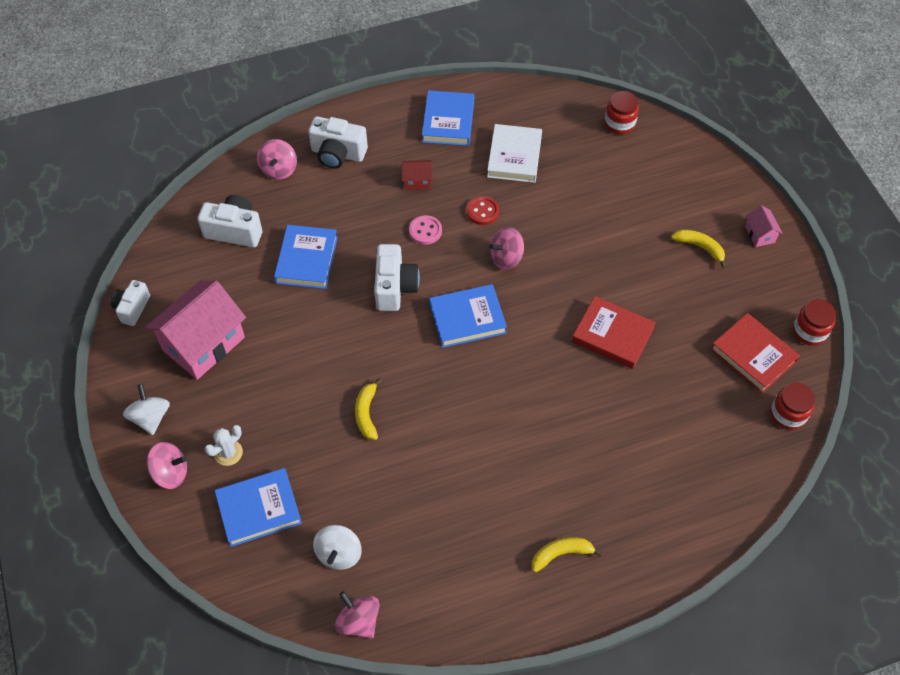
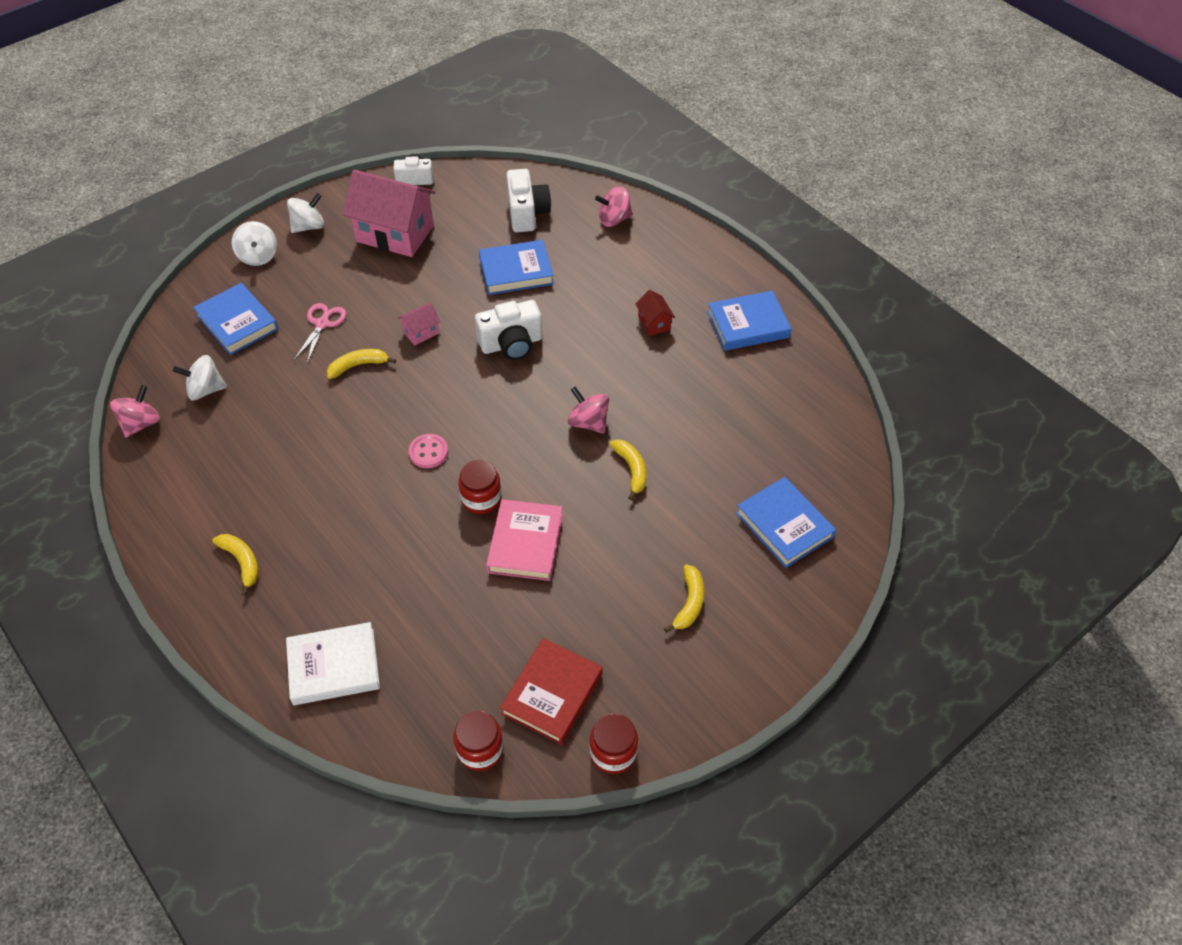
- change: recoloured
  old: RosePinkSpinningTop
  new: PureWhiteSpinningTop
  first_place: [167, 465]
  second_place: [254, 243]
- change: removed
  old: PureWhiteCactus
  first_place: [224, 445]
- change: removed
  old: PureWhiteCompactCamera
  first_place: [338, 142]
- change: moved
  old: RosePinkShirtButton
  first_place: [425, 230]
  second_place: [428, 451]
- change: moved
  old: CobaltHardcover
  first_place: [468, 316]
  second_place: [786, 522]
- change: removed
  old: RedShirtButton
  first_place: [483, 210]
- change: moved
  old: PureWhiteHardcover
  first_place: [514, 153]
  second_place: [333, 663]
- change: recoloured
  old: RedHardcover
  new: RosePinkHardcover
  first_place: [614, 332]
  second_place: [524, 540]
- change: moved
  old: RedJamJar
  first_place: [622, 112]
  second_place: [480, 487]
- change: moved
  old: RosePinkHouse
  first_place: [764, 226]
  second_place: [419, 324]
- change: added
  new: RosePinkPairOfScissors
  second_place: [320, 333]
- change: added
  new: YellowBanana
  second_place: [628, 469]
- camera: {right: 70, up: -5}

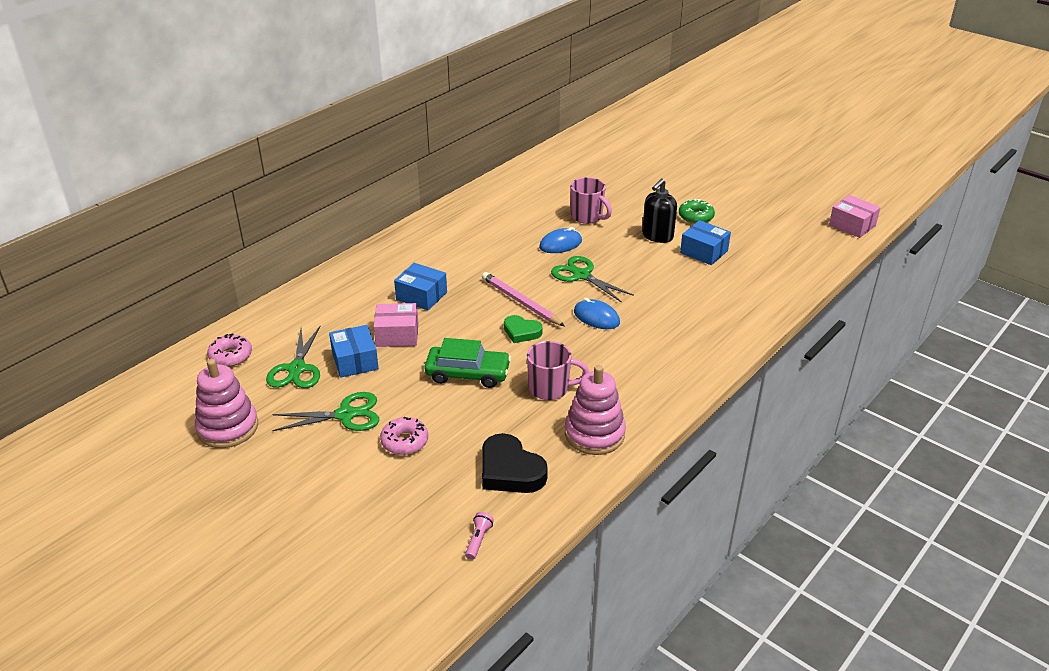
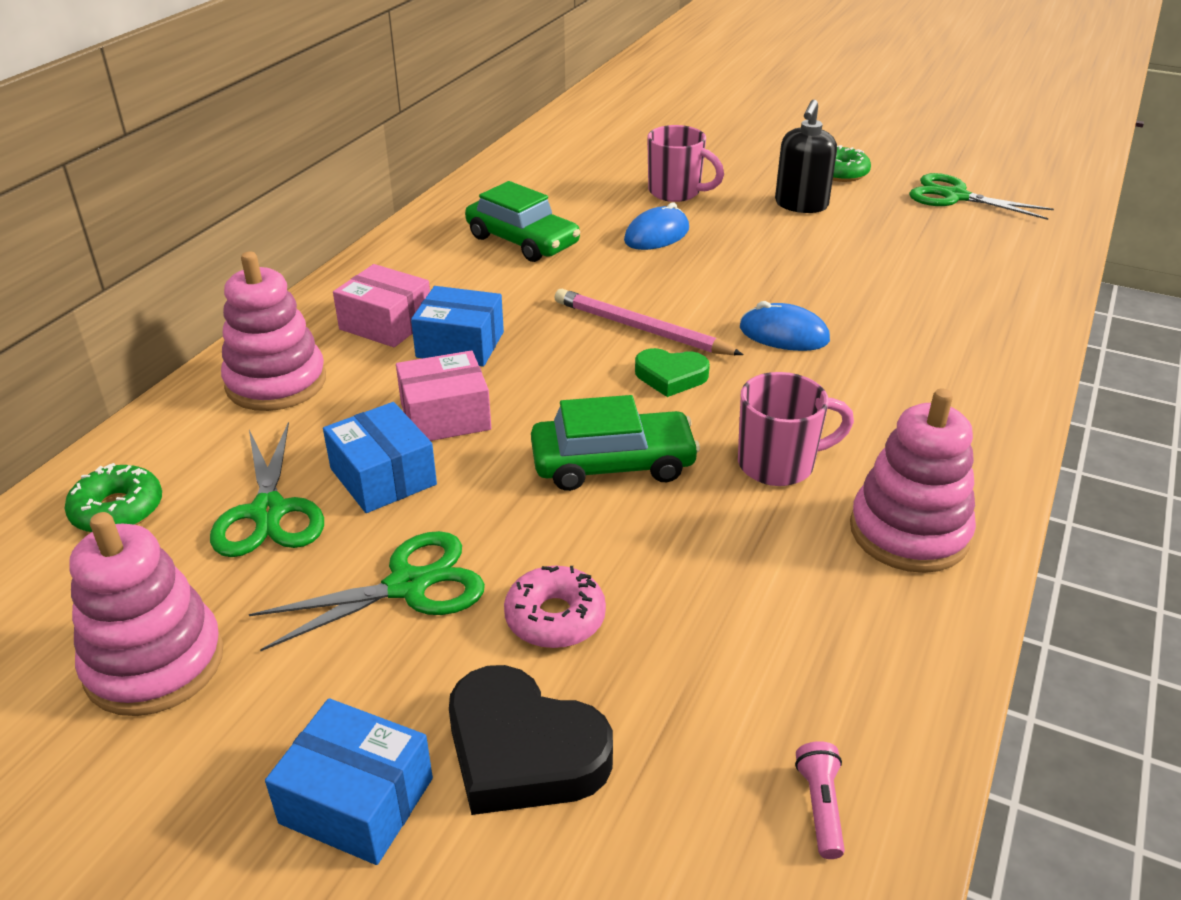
- change: recoloured
  old: RosePinkDoughnut
  new: EmeraldDoughnut
  first_place: [229, 350]
  second_place: [113, 497]
- change: moved
  old: EbonyHeart
  first_place: [515, 463]
  second_place: [531, 740]
- change: moved
  old: EmeraldPairOfScissors
  first_place: [592, 279]
  second_place: [981, 196]
- change: moved
  old: CobaltParcel
  first_place: [705, 242]
  second_place: [349, 781]
- change: moved
  old: RosePinkParcel
  first_place: [855, 216]
  second_place: [381, 305]
- change: added
  new: RosePinkStackingToy
  second_place: [273, 331]
- change: added
  new: EmeraldToyCar
  second_place: [522, 221]
- camera: {right: -15, up: 0}

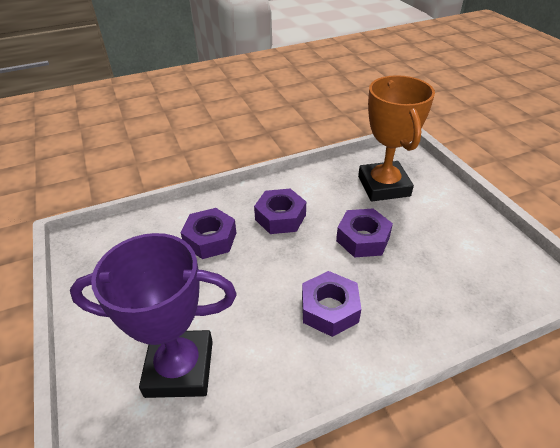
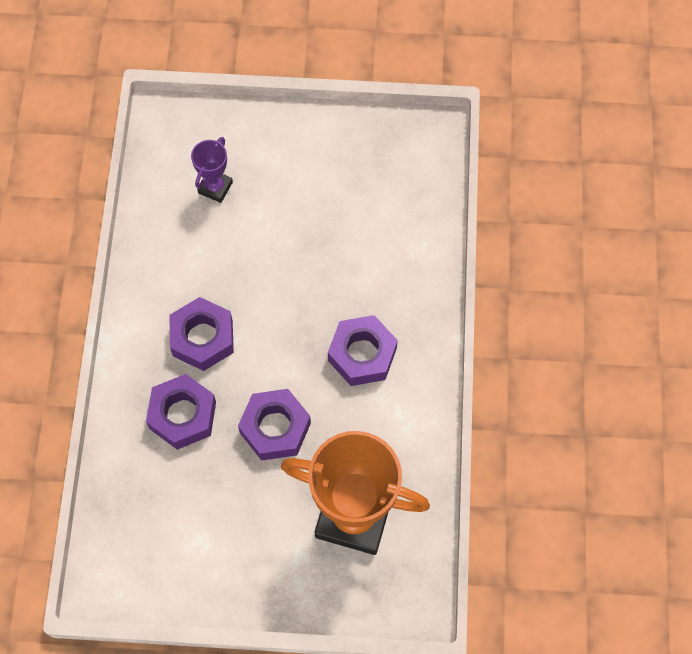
- change: resized
  old: VioletAwardCup
  first_place: [153, 315]
  second_place: [212, 170]
  factor: 0.46
- change: moved
  old: VioletHexNut
  first_place: [208, 233]
  second_place: [181, 412]
- camera: {right: 115, up: 25}

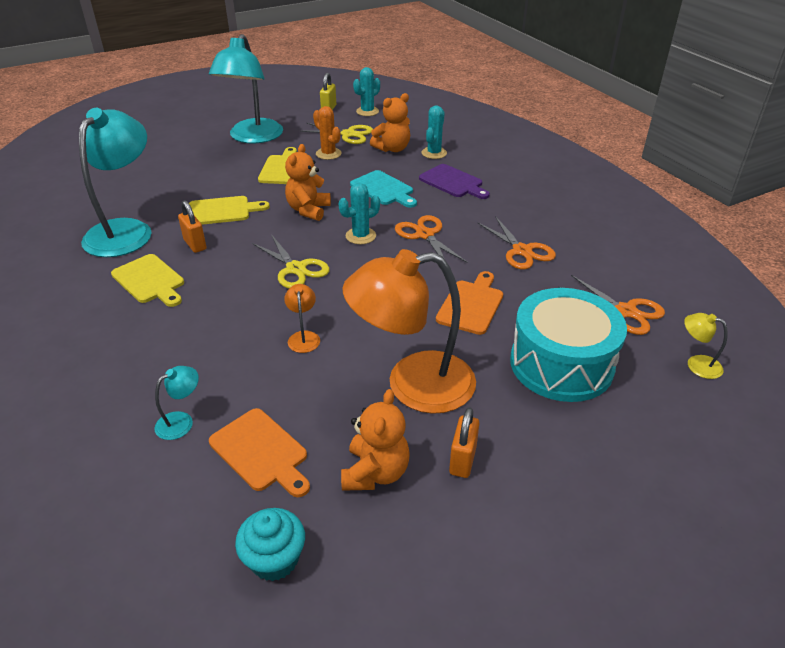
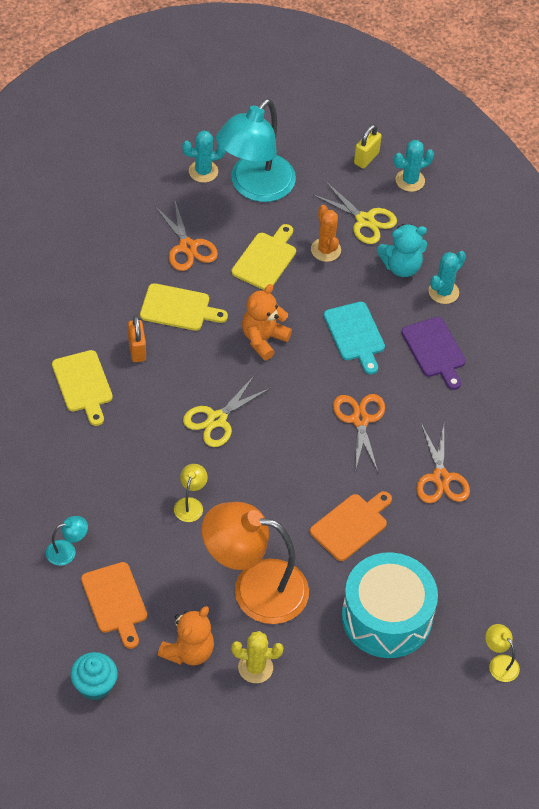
- change: removed
  old: TealDeskLamp
  first_place: [115, 182]
- change: turned
  old: YellowPairOfScissors
  first_place: [291, 261]
  second_place: [227, 411]
  degrees: 60
- change: recoloured
  old: BrightOrangeDeskLamp
  new: YellowDeskLamp
  first_place: [302, 318]
  second_place: [191, 493]
- change: moved
  old: TealCactus
  first_place: [359, 213]
  second_place: [204, 156]
- change: recoloured
  old: BrightOrangeTeddyBear
  new: TealTeddyBear
  first_place: [390, 122]
  second_place: [402, 250]
- change: replaced
  old: BrightOrangeLock
  new: YellowCactus
  first_place: [464, 442]
  second_place: [257, 657]
- change: moved
  old: BrightOrangePairOfScissors
  first_place: [611, 305]
  second_place: [186, 236]
- camera: {right: 20, up: 15}

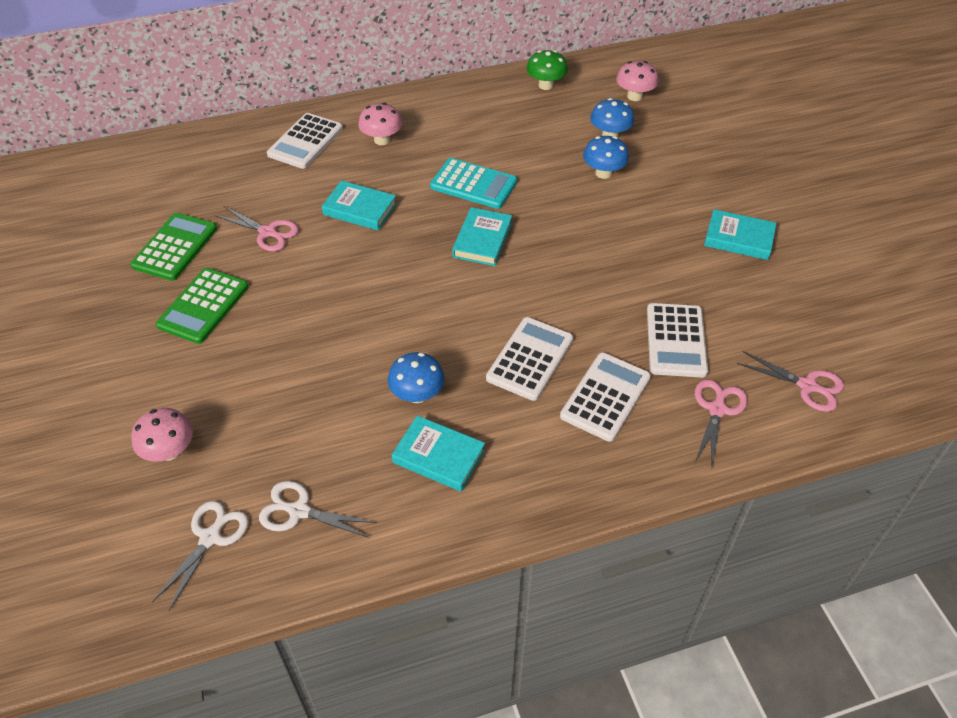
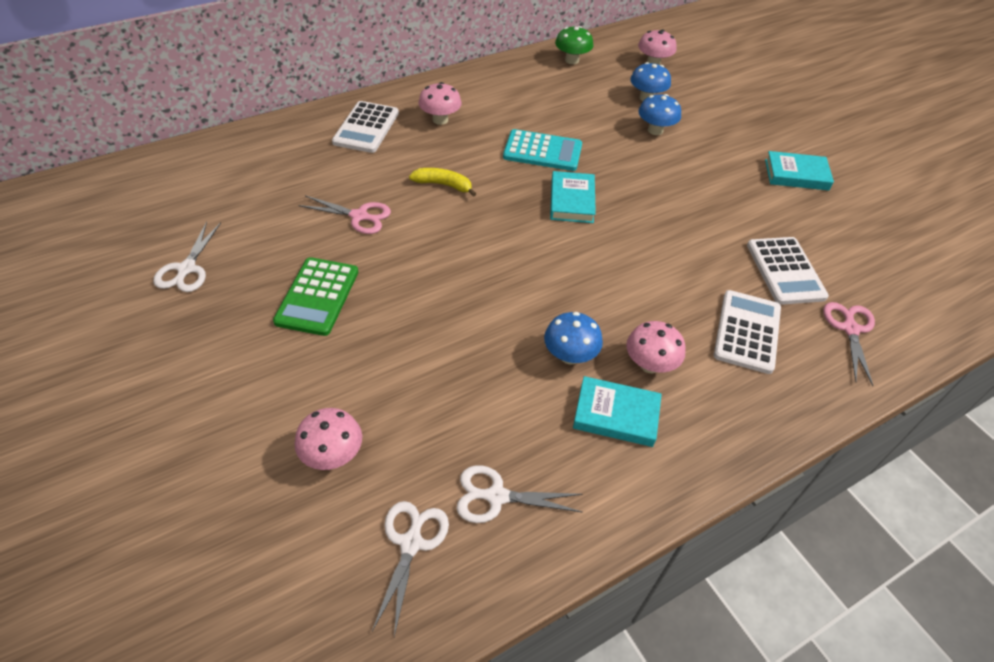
- change: removed
  old: EmeraldPocketCalculator
  first_place: [173, 247]
- change: replaced
  old: TealHardcover
  new: YellowBanana
  first_place: [359, 205]
  second_place: [442, 182]
- change: removed
  old: PureWhitePocketCalculator
  first_place: [529, 359]
- change: removed
  old: RosePinkPairOfScissors
  first_place: [790, 381]
- change: added
  new: PureWhitePairOfScissors
  second_place: [187, 256]
- change: added
  new: RosePinkToadstool
  second_place: [655, 347]
- camera: {right: -15, up: 0}

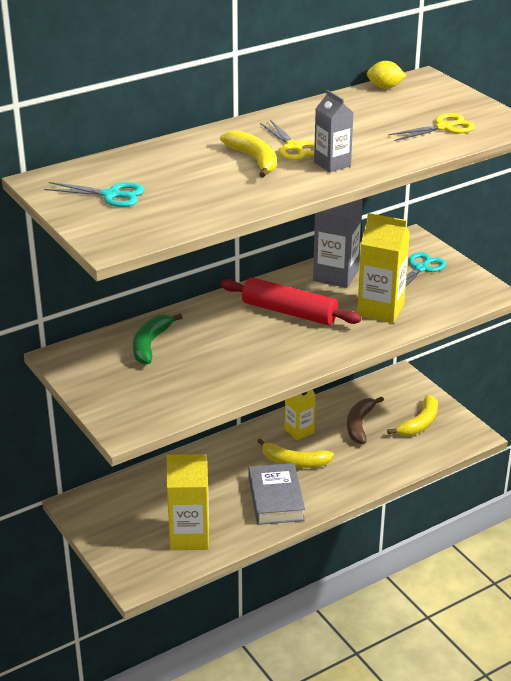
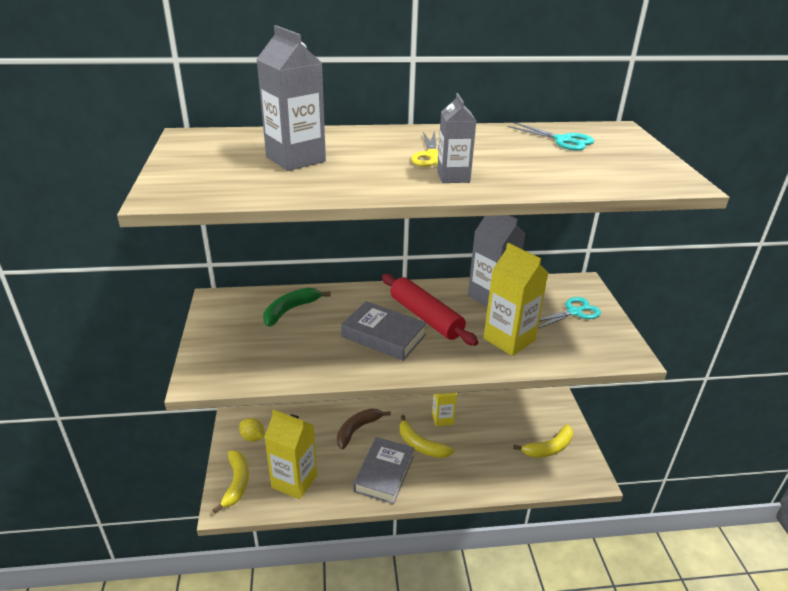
- change: moved
  old: TealPairOfScissors
  first_place: [94, 194]
  second_place: [551, 136]
- change: moved
  old: YellowBanana
  first_place: [248, 154]
  second_place: [231, 482]
- change: moved
  old: RussetBanana
  first_place: [365, 420]
  second_place: [364, 429]
- change: moved
  old: YellowLemon
  first_place: [386, 75]
  second_place: [251, 430]
- change: removed
  old: YellowPairOfScissors
  first_place: [431, 127]
- change: added
  new: GreyCarton
  second_place: [291, 98]
- change: added
  new: GreyHardcover
  second_place: [384, 331]
- camera: {right: 25, up: 0}

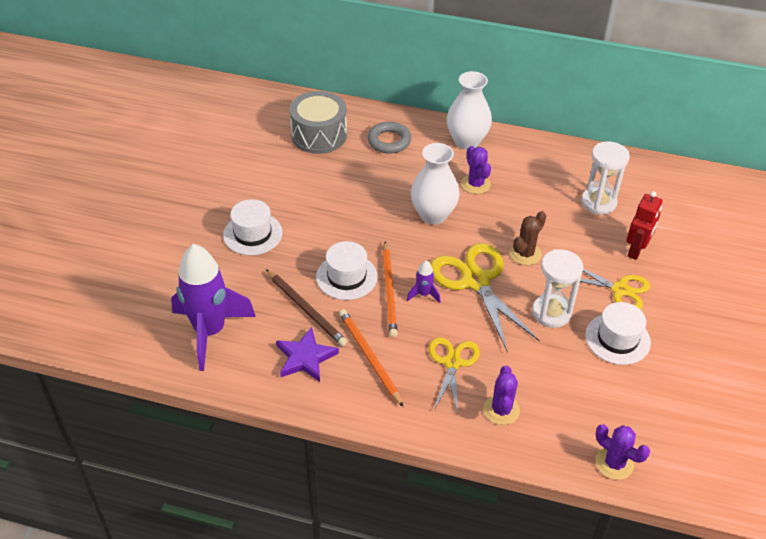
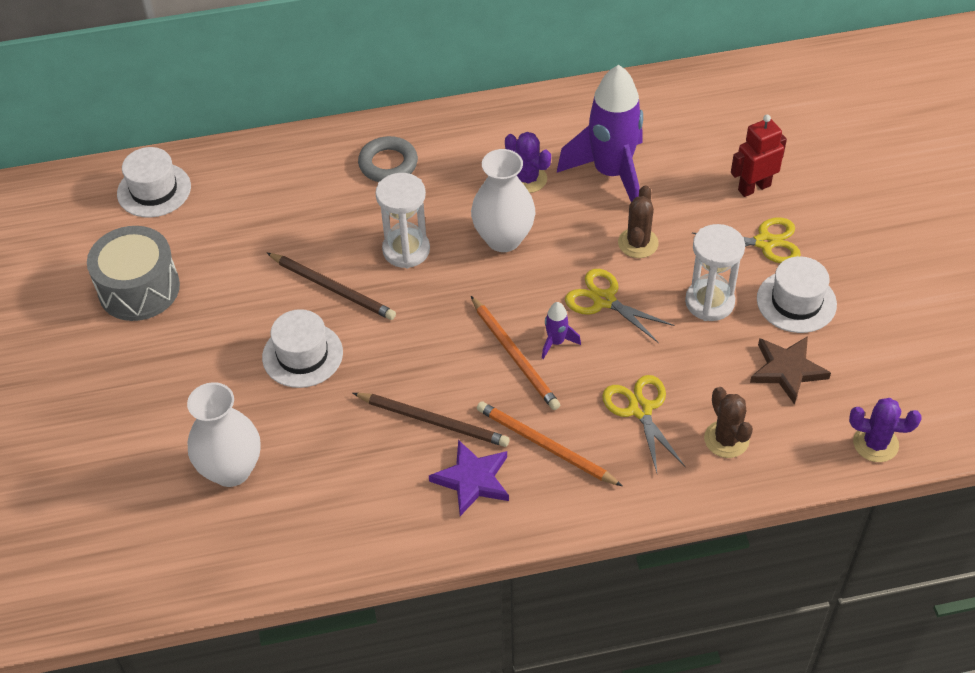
- change: moved
  old: VioletRocket
  first_place: [213, 307]
  second_place: [600, 133]
- change: moved
  old: GreyDrum
  first_place: [318, 122]
  second_place: [133, 273]
- change: moved
  old: PureWhiteTallHat
  first_place: [347, 270]
  second_place: [154, 182]
- change: resized
  old: YellowPairOfScissors
  first_place: [485, 297]
  second_place: [619, 306]
  factor: 0.62
- change: moved
  old: PureWhiteFlowerVase
  first_place: [469, 110]
  second_place: [224, 434]
- change: recoloured
  old: VioletCactus
  new: RussetCactus
  first_place: [501, 395]
  second_place: [728, 422]
- change: moved
  old: PureWhiteSandglass
  first_place: [605, 178]
  second_place: [402, 220]
- change: turned
  old: RedToyRobot
  first_place: [644, 225]
  second_place: [759, 156]
  degrees: -120
- change: added
  new: RussetPencil
  second_place: [331, 286]
- change: added
  new: RussetStarShape
  second_place: [790, 370]
- camera: {right: -25, up: 5}

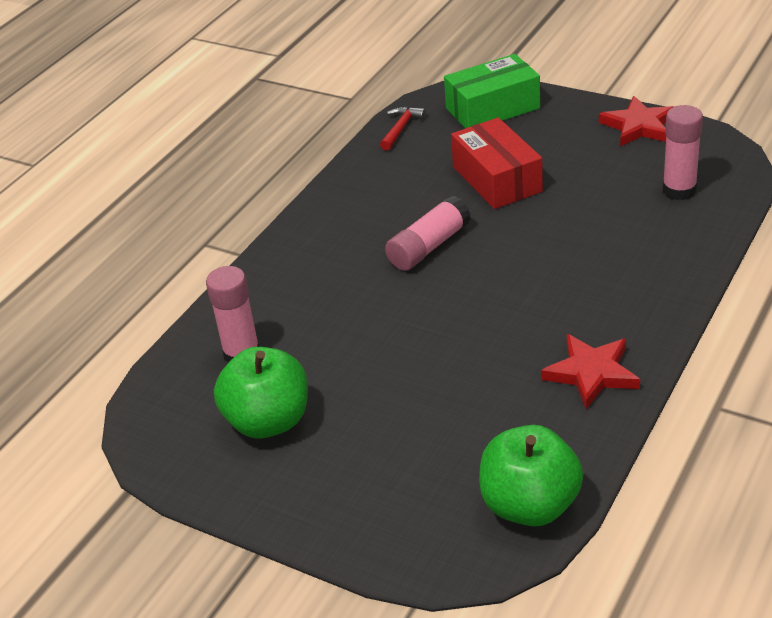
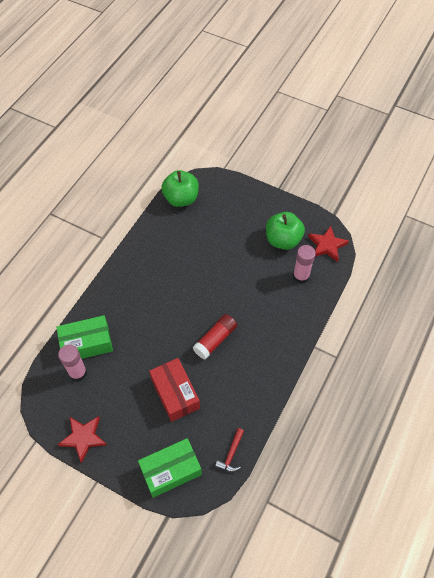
- change: recoloured
  old: RosePinkStickOfGlue
  new: RedStickOfGlue
  first_place: [428, 233]
  second_place: [215, 336]
- change: moved
  old: RedStarShape
  first_place: [590, 371]
  second_place: [328, 244]
- change: added
  new: EmeraldParcel
  second_place: [85, 337]
- camera: {right: 175, up: 20}

